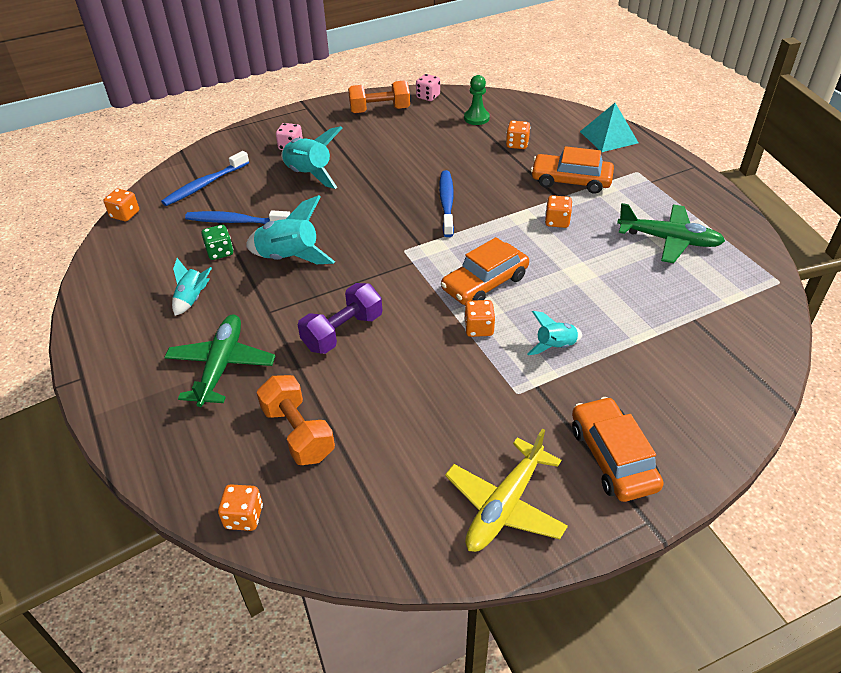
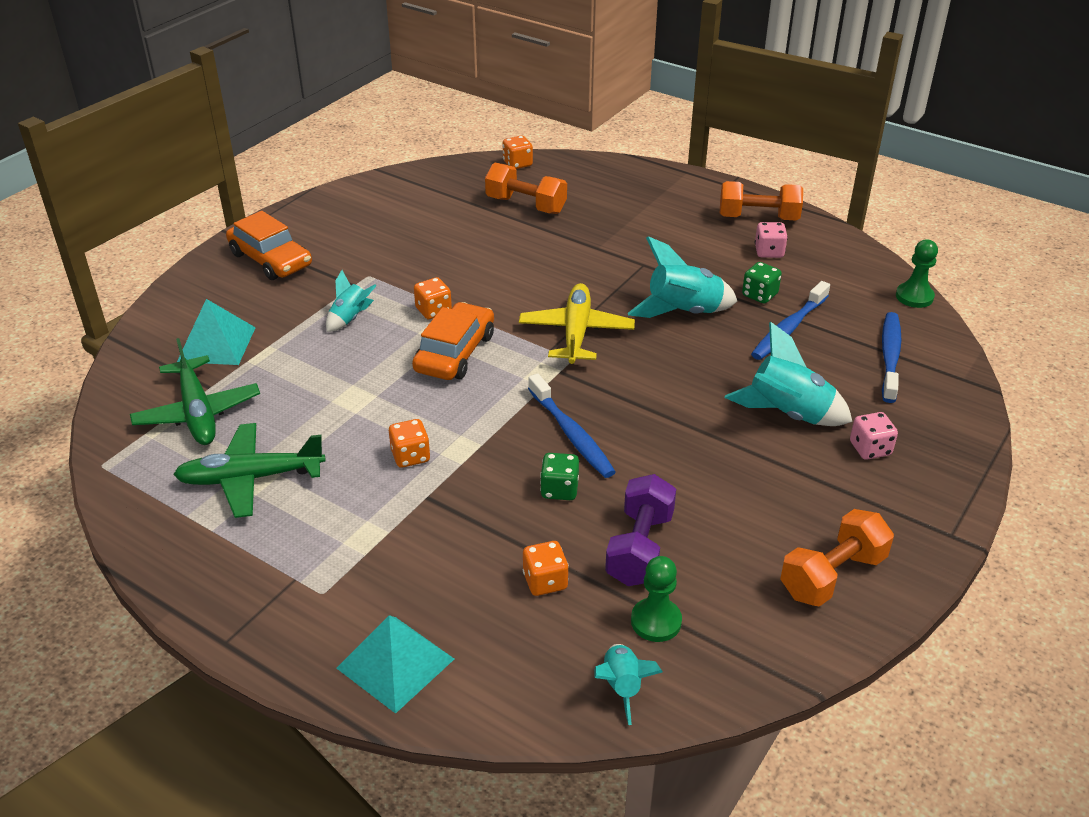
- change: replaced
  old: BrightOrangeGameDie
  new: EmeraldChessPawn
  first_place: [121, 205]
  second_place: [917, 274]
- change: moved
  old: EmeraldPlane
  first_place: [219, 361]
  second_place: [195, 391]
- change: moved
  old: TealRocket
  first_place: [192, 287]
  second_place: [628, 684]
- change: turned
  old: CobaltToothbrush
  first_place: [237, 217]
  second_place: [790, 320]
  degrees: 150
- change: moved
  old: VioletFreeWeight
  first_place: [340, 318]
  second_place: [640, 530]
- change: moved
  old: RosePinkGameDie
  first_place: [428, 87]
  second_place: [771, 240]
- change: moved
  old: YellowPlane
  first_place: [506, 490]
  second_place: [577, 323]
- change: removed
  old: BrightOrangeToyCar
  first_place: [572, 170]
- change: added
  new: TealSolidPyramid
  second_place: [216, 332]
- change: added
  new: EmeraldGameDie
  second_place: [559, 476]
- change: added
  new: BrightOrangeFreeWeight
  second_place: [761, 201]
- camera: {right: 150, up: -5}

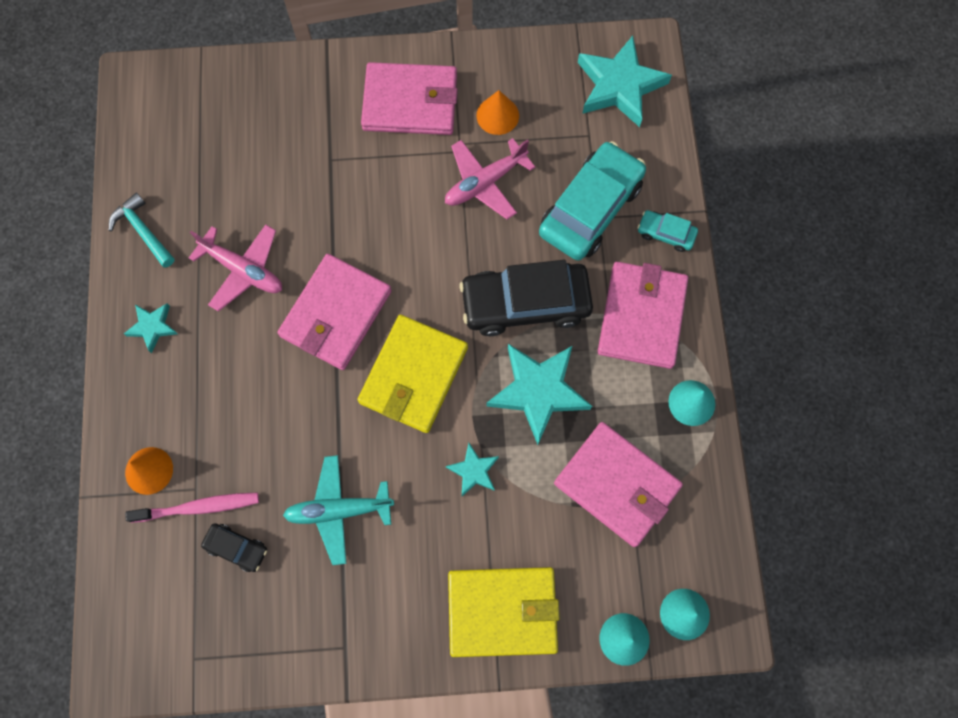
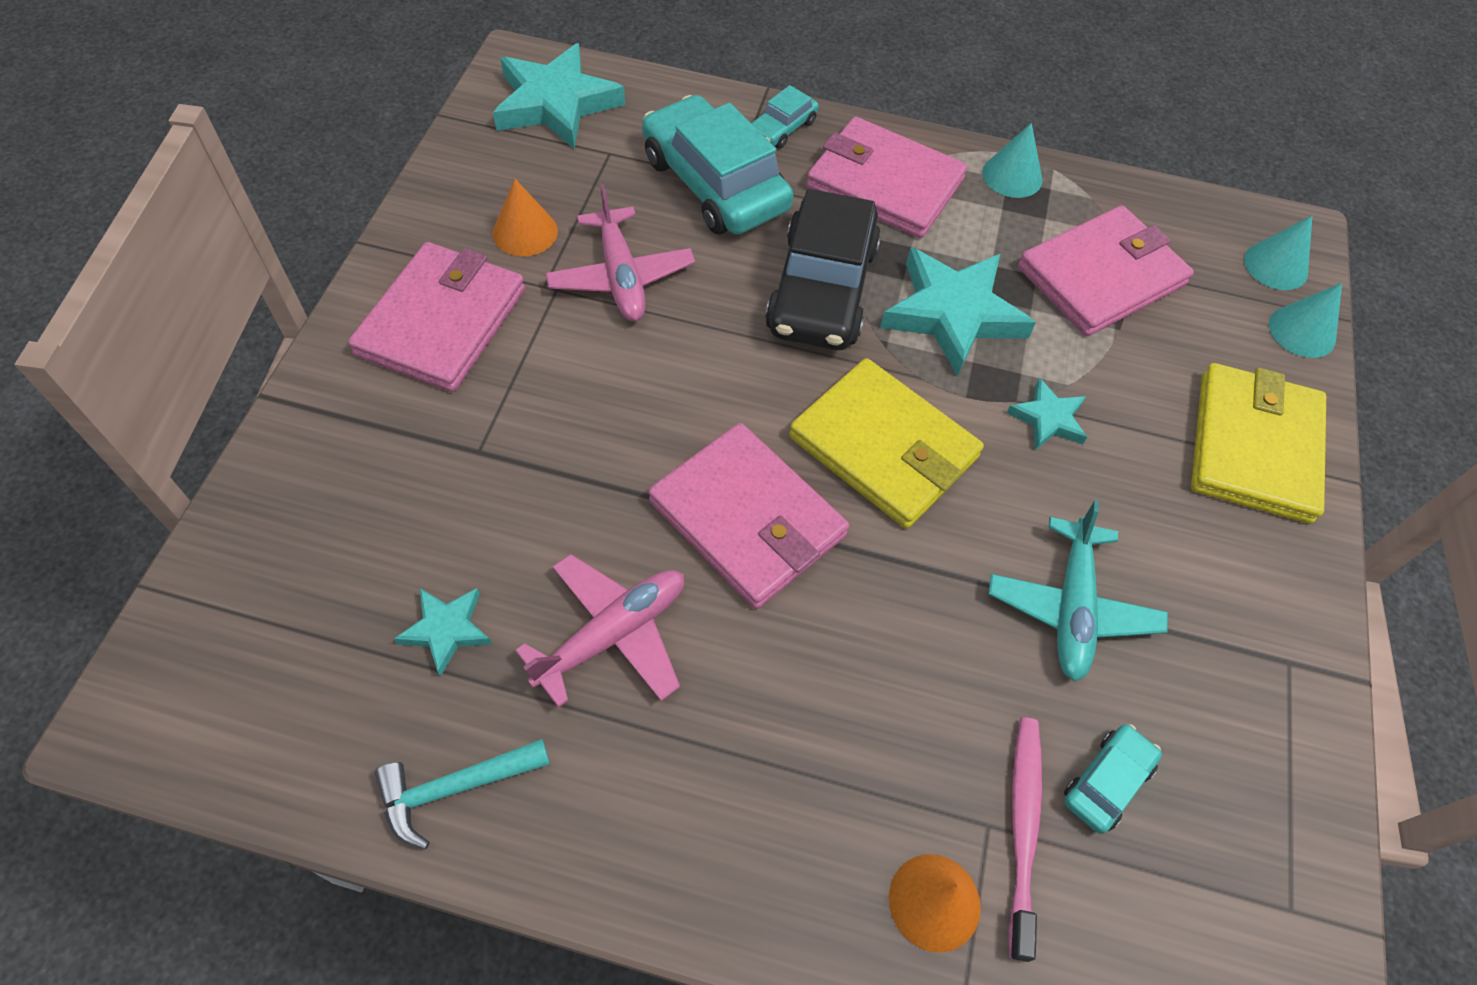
- change: moved
  old: TealStarShape
  first_place: [151, 328]
  second_place: [443, 632]
- change: recoloured
  old: EbonyToyCar
  new: TealToyCar
  first_place: [234, 547]
  second_place: [1113, 779]
- camera: {right: -75, up: -15}

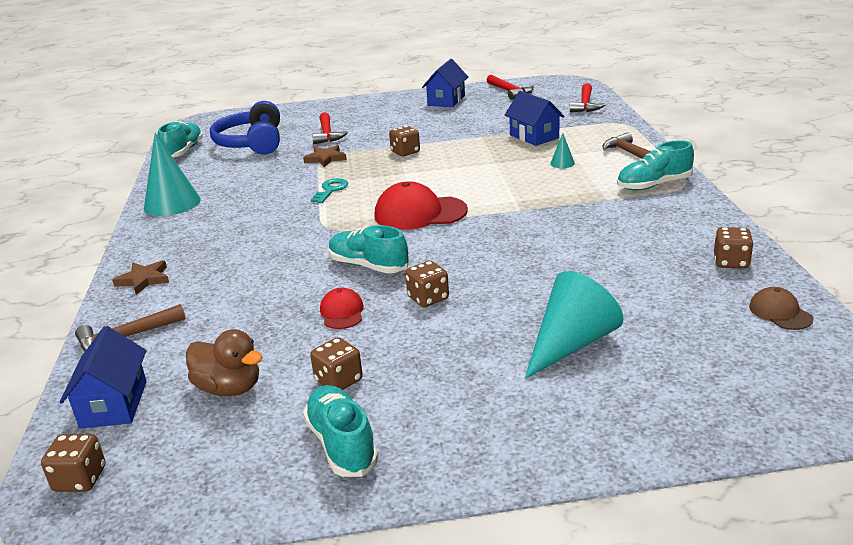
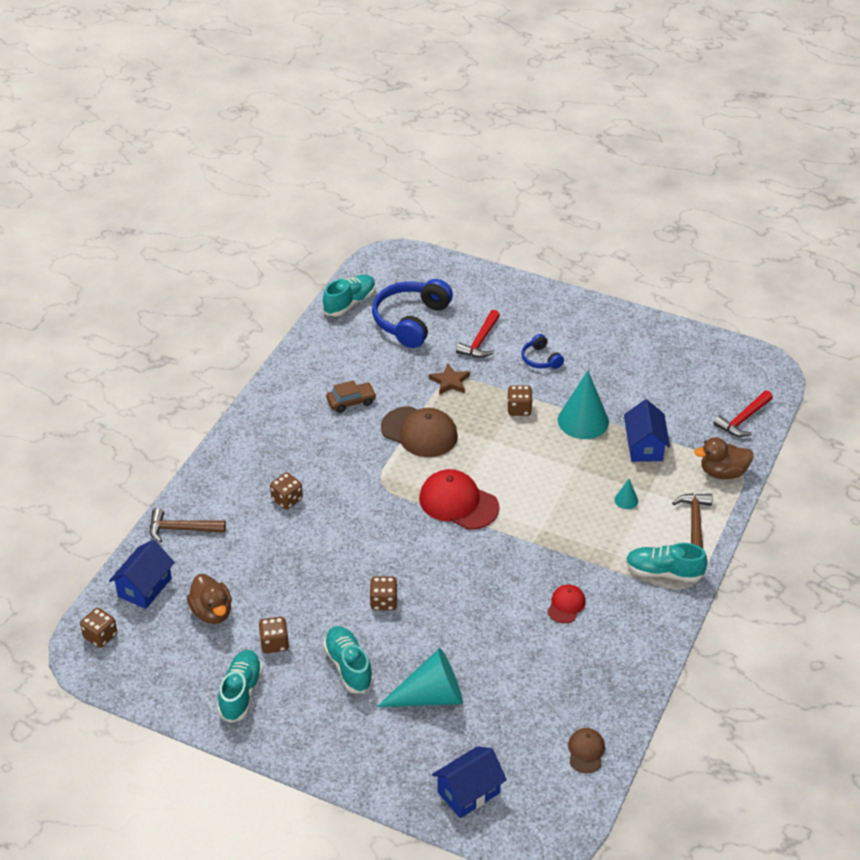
- change: removed
  old: RussetStarShape
  first_place: [140, 277]
- change: moved
  old: TealConeShape
  first_place: [172, 174]
  second_place: [583, 405]
- change: replaced
  old: TealKey
  new: RussetBaseballCap
  first_place: [329, 190]
  second_place: [419, 431]
- change: moved
  old: RedBaseballCap
  first_place: [342, 308]
  second_place: [566, 604]
- change: moved
  old: TealLaceUpShoe
  first_place: [369, 249]
  second_place: [348, 659]
- change: moved
  old: CobaltHouse
  first_place: [445, 83]
  second_place: [469, 782]
- change: removed
  old: RedHammer
  first_place: [510, 87]
- change: moved
  old: RussetGameDie
  first_place: [734, 248]
  second_place: [286, 491]
- change: added
  new: RussetToyCar
  second_place: [351, 396]
- change: added
  new: CobaltHeadset
  second_place: [542, 351]
- change: added
  new: RussetDuck
  second_place: [724, 458]
- camera: {right: 30, up: 15}

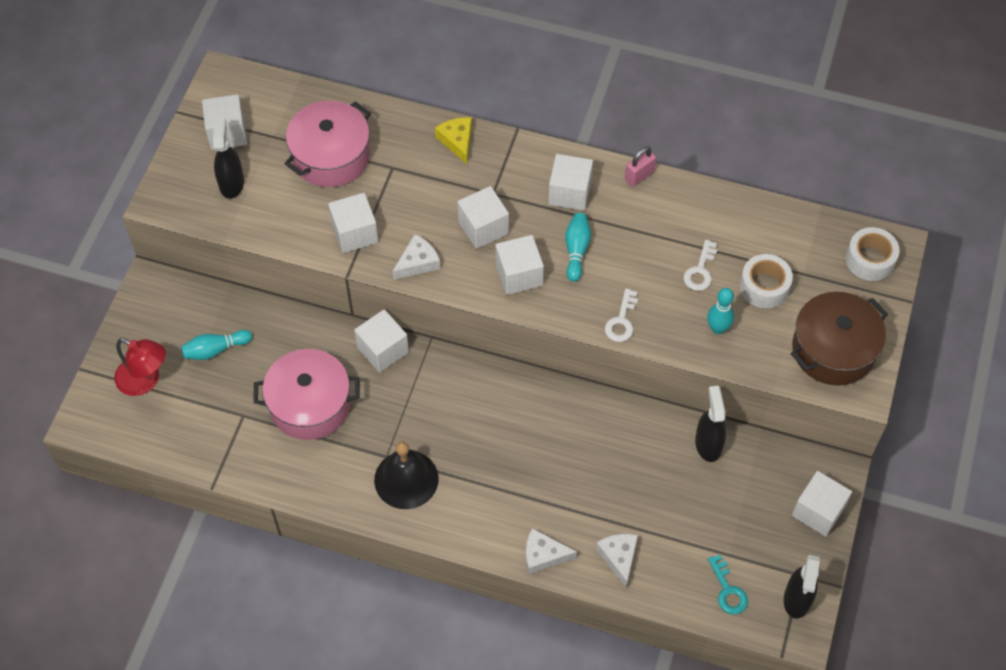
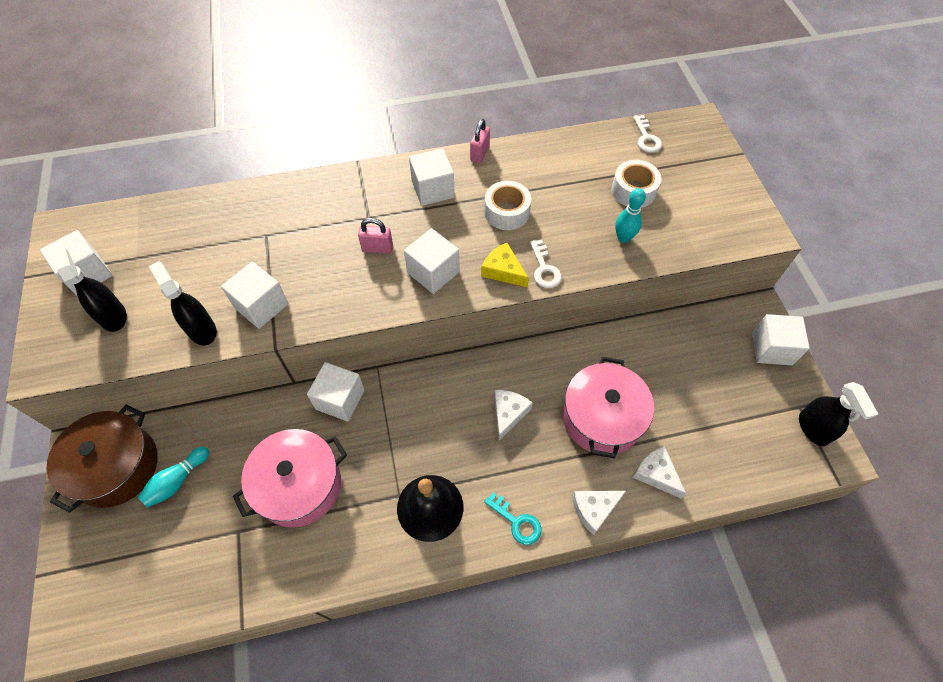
- change: removed
  old: RedDeskLamp
  first_place: [140, 367]
- change: moved
  old: RosePinkCookingPot
  first_place: [328, 144]
  second_place: [608, 408]
- change: moved
  old: PureWhiteCheeseWedge
  first_place: [416, 257]
  second_place: [513, 415]
- change: moved
  old: YellowCheeseWedge
  first_place: [453, 140]
  second_place: [505, 265]
- change: replaced
  old: PureWhiteCube
  new: RosePinkLock
  first_place: [483, 217]
  second_place: [375, 236]
- change: removed
  old: TealTenpin
  first_place: [578, 247]
- change: moved
  old: PureWhiteKey
  first_place: [700, 265]
  second_place: [647, 134]
- change: moved
  old: EbonySprayCleaner
  first_place: [710, 424]
  second_place: [183, 303]
- change: moved
  old: TealKey
  first_place: [728, 584]
  second_place: [513, 518]
- change: moved
  old: RussetCookingPot
  first_place: [839, 338]
  second_place: [102, 459]
- change: moved
  old: PureWhiteTape
  first_place: [873, 254]
  second_place: [507, 205]
- camera: {right: -30, up: 0}

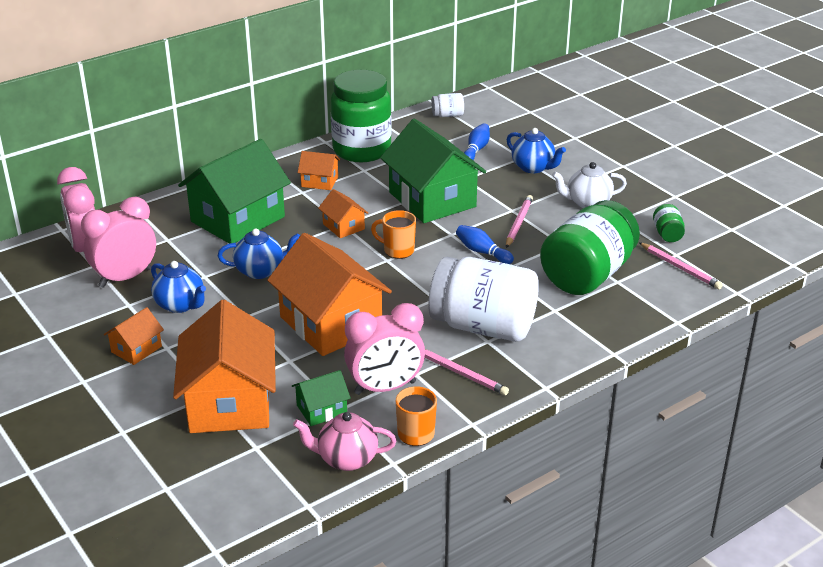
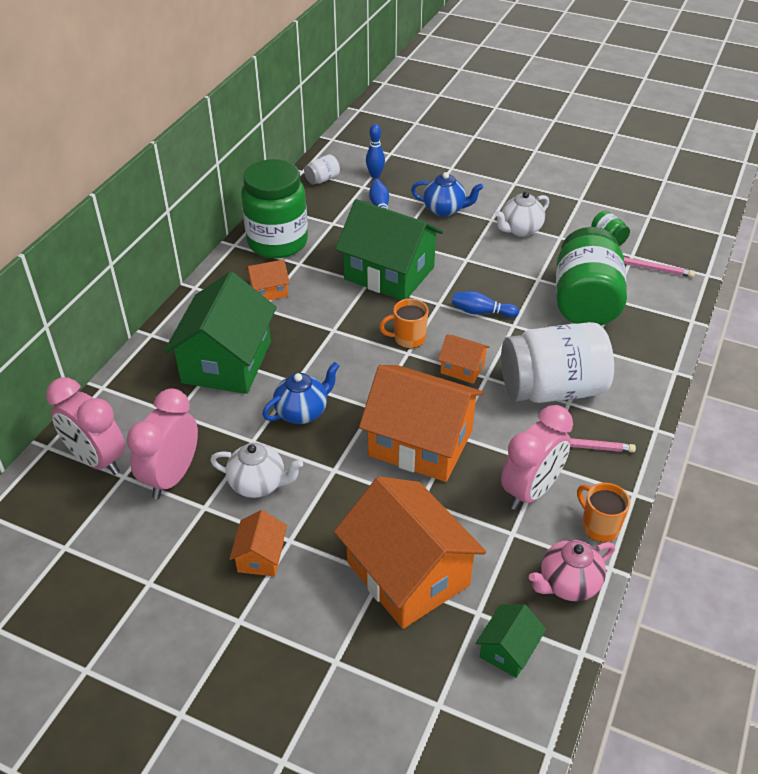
- change: recoloured
  old: CobaltChinaTeapot
  new: PureWhiteChinaTeapot
  first_place: [178, 287]
  second_place: [256, 470]
- change: moved
  old: EmeraldHouse
  first_place: [321, 398]
  second_place: [511, 641]
- change: moved
  old: BrightOrangeHouse
  first_place: [343, 213]
  second_place: [464, 359]
- change: removed
  old: RosePinkPencil
  first_place: [519, 221]
- change: added
  new: CobaltTenpin
  second_place: [375, 151]
- camera: {right: -30, up: 10}

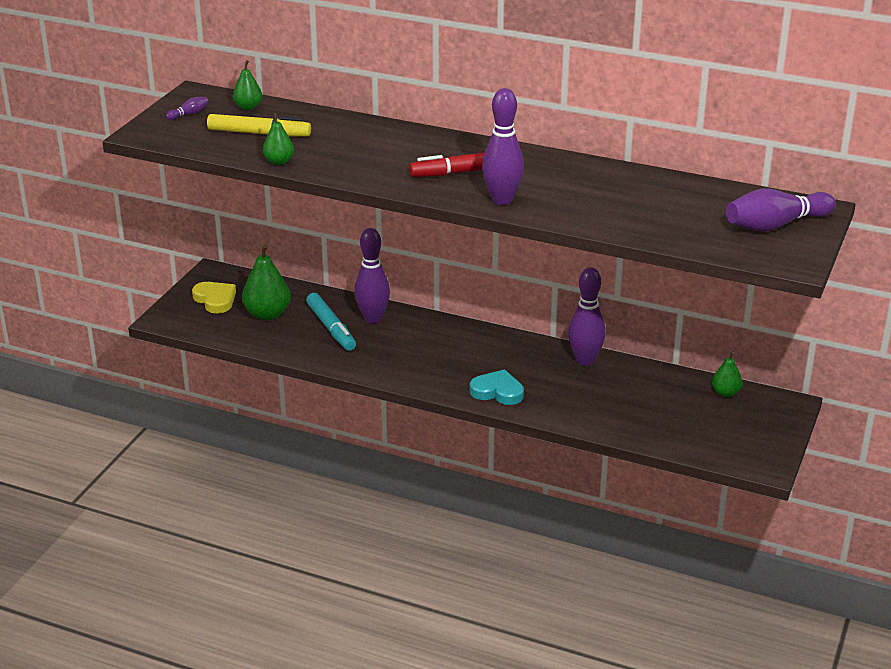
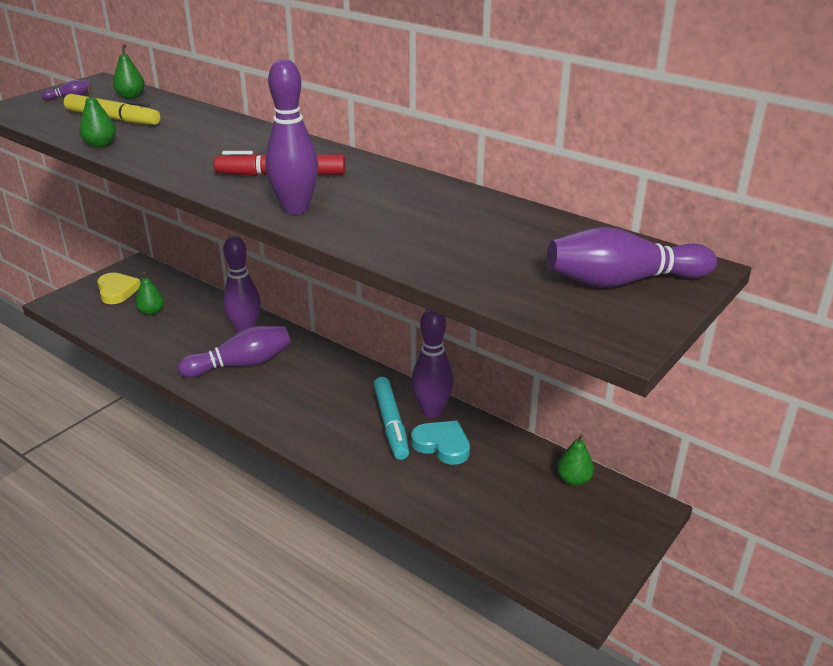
- change: resized
  old: EmeraldPearFruit
  first_place: [266, 282]
  second_place: [149, 293]
  factor: 0.58
- change: moved
  old: TealMarker
  first_place: [331, 322]
  second_place: [391, 418]
- change: moved
  old: TealHeart
  first_place: [497, 387]
  second_place: [440, 442]
- change: added
  new: VioletTenpin
  second_place: [234, 352]
- camera: {right: 15, up: 0}

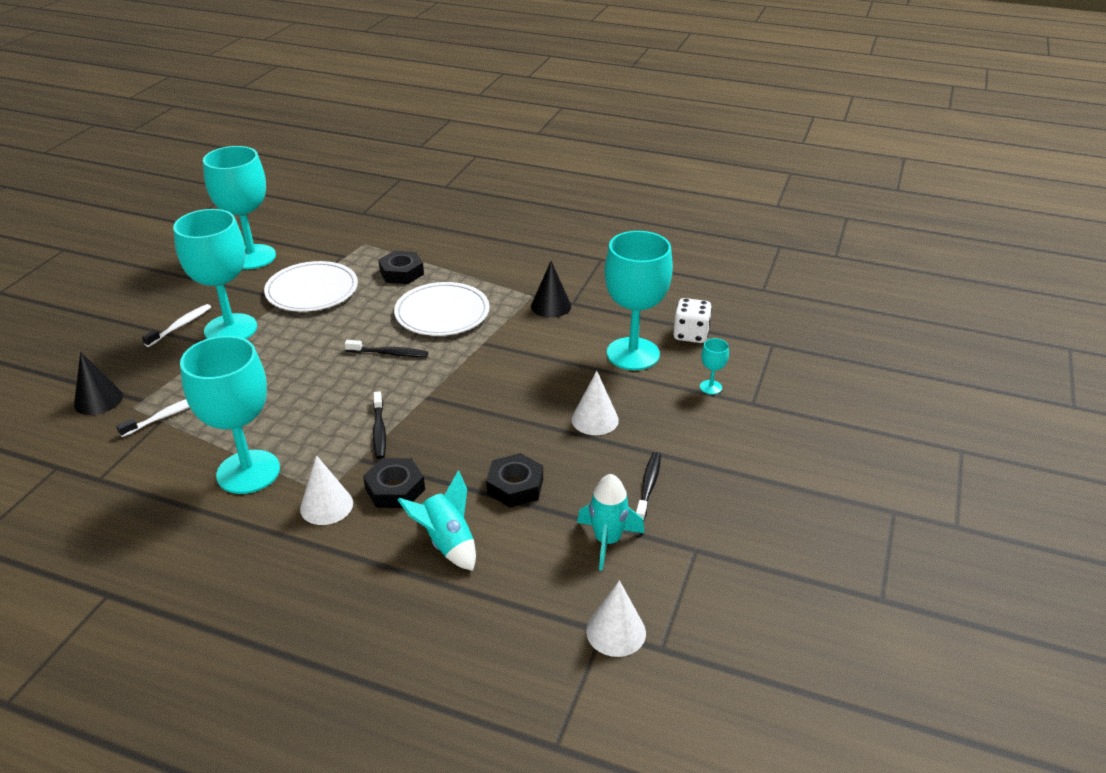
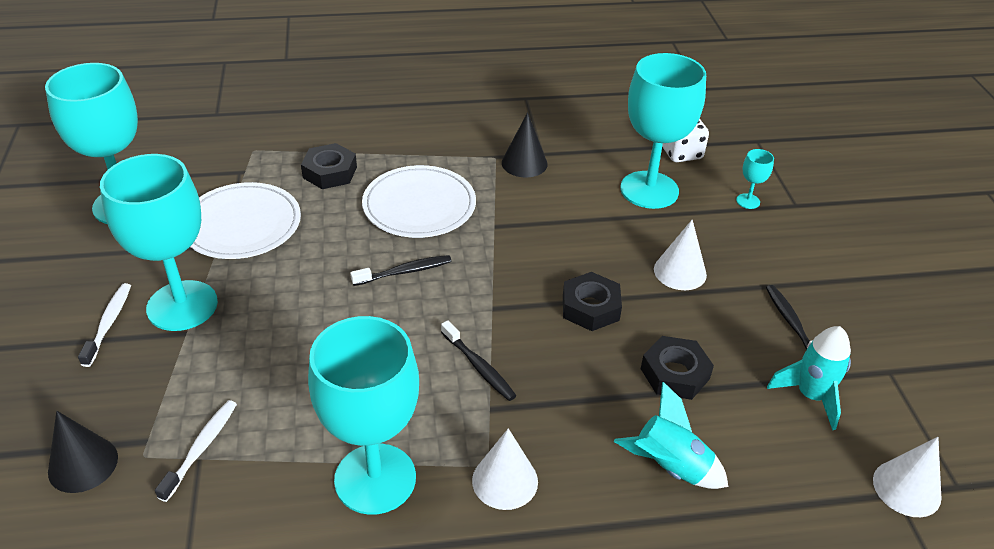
- change: moved
  old: EbonyHexNut
  first_place: [394, 483]
  second_place: [592, 301]
- camera: {right: -30, up: 5}

